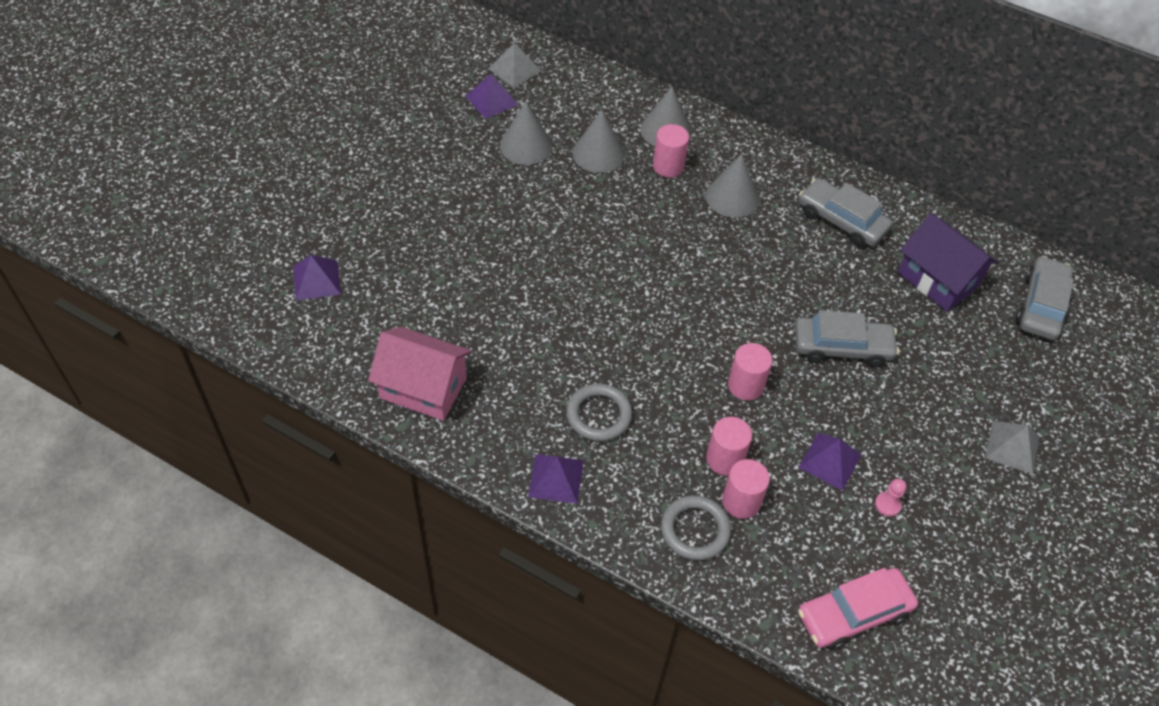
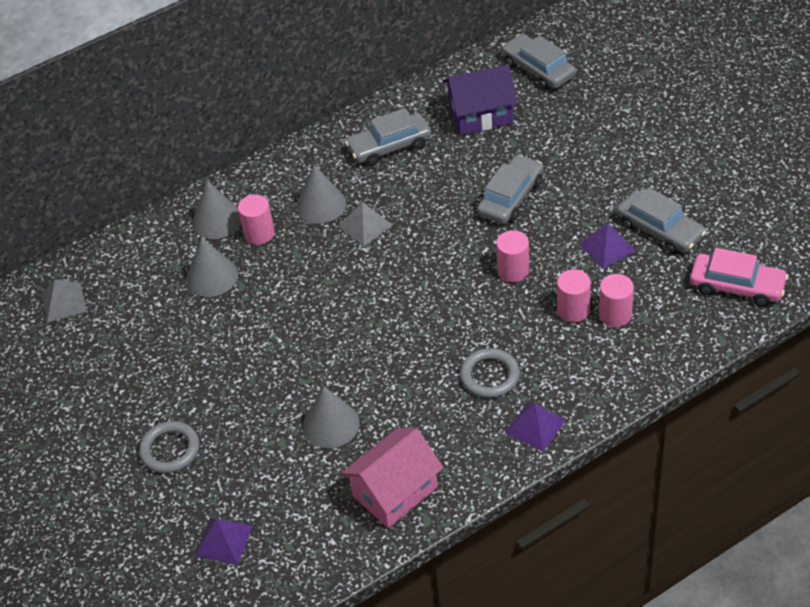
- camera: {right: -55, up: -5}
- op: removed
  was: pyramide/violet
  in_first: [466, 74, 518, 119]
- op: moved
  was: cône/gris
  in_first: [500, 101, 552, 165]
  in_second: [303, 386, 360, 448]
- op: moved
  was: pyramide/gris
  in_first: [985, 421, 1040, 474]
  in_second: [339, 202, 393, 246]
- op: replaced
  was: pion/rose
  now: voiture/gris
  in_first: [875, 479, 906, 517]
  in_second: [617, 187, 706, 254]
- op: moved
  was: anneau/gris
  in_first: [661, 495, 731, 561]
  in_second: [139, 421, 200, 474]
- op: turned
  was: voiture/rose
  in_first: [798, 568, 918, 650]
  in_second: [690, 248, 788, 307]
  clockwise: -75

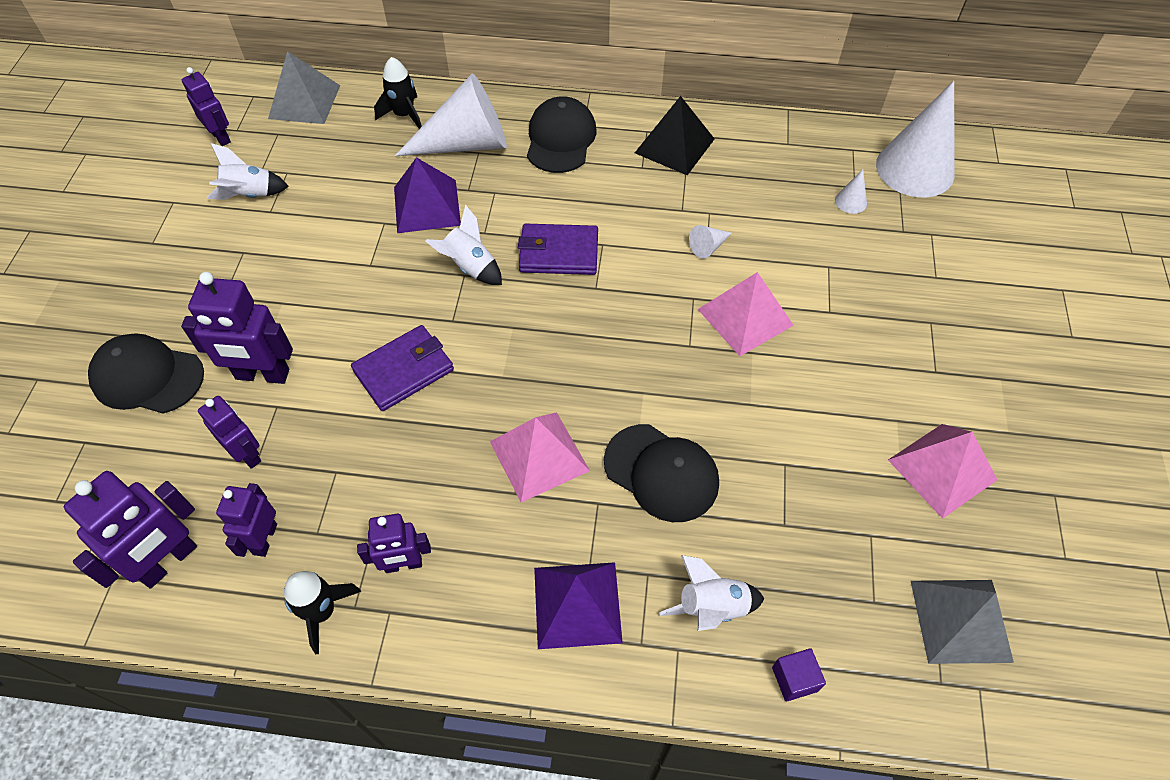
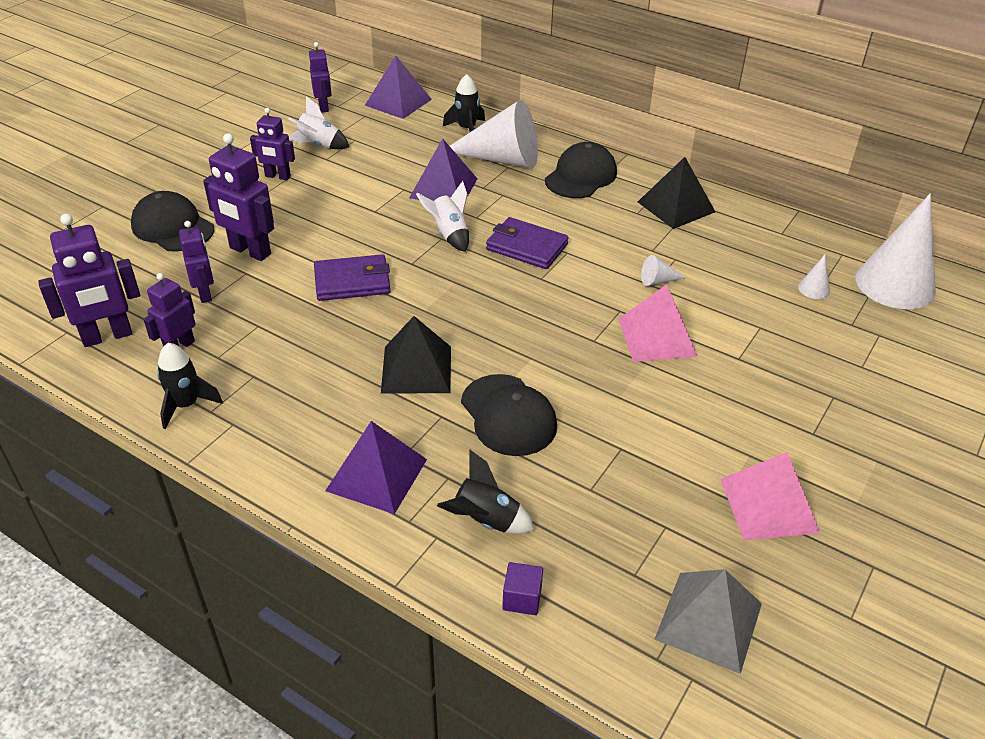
- camera: {right: 25, up: -15}
- op: recoloured
  was: pyramide/gris
  now: pyramide/violet
  in_first: [268, 51, 340, 124]
  in_second: [365, 55, 432, 119]
- op: recoloured
  was: pyramide/rose
  now: pyramide/noir
  in_first: [490, 412, 590, 502]
  in_second: [381, 316, 451, 394]
- op: moved
  was: robot/violet
  in_first: [357, 514, 431, 573]
  in_second: [250, 108, 295, 180]
- op: recoloured
  was: fusée/blanc
  now: fusée/noir
  in_first: [659, 555, 764, 631]
  in_second: [437, 450, 534, 534]

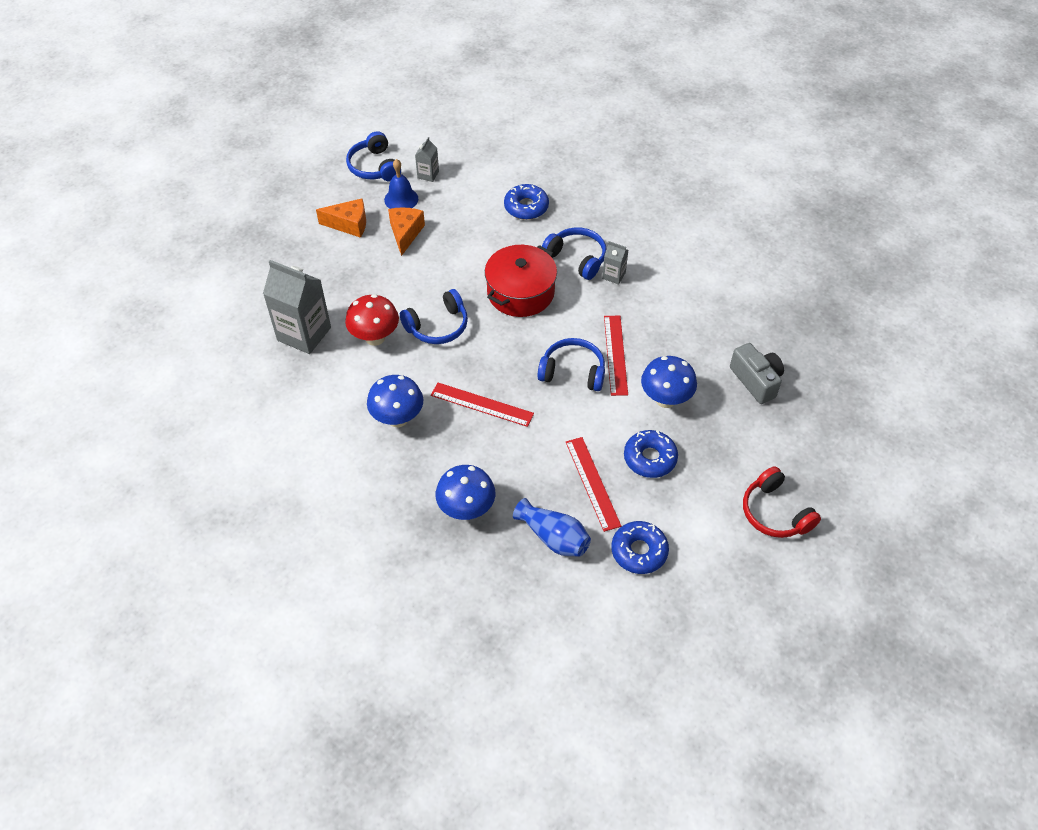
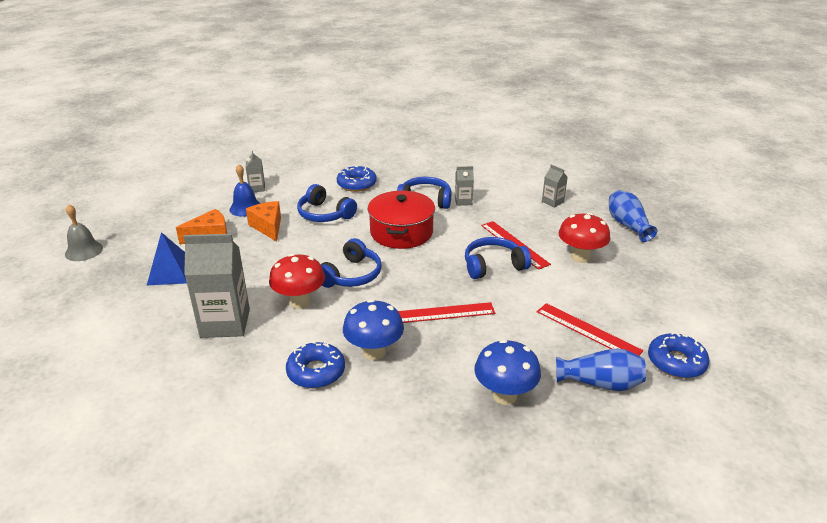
- camera: {right: -30, up: -20}
- op: moved
  was: casque audio/bleu
  in_first: [346, 131, 401, 182]
  in_second: [297, 184, 357, 222]
- op: replaced
  was: appareil photo/gris
  now: vase/bleu
  in_first: [730, 343, 784, 404]
  in_second: [609, 190, 657, 242]
- op: recoloured
  was: champignon/bleu
  now: champignon/rouge
  in_first: [641, 356, 697, 408]
  in_second: [558, 213, 610, 263]
- op: moved
  was: beignet/bleu
  in_first: [624, 430, 678, 478]
  in_second: [286, 341, 345, 389]
- op: removed
  was: casque audio/rouge
  in_first: [743, 466, 821, 538]
- op: added
  now: brique de lait/gris
  in_second: [542, 164, 568, 208]
- op: added
  now: cloche/gris
  in_second: [65, 204, 103, 261]
- op: added
  now: pyramide/bleu
  in_second: [147, 232, 187, 285]

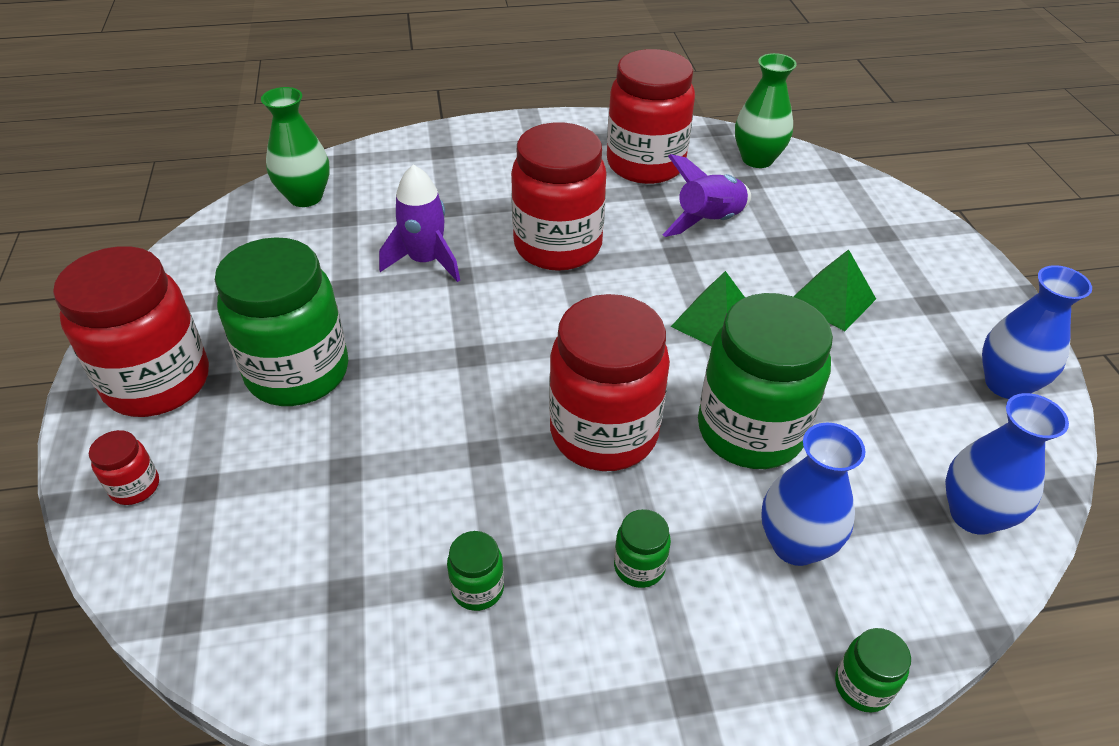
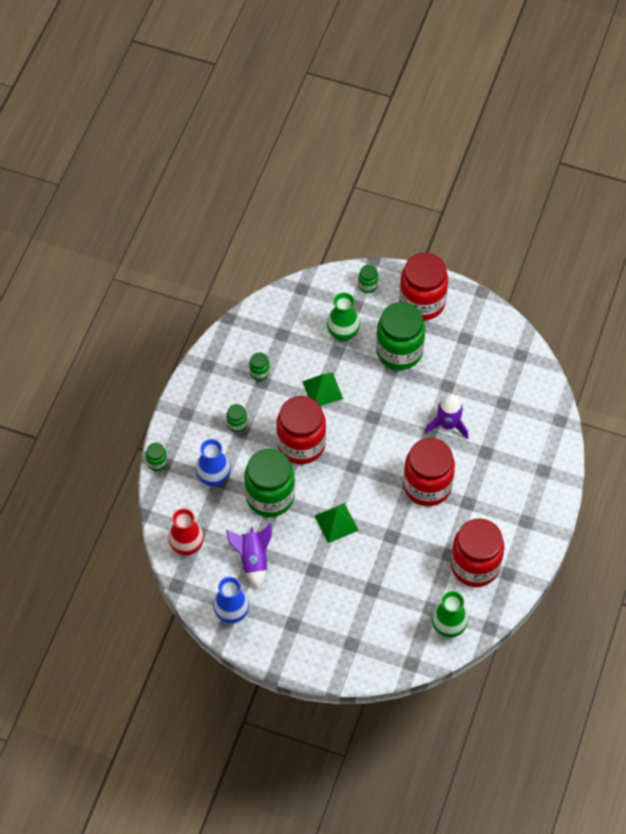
- camera: {right: 120, up: 15}
- op: moved
  was: vase/vert
  in_first: [261, 87, 330, 207]
  in_second: [327, 292, 360, 342]
- op: moved
  was: fusée/violet
  in_first: [663, 154, 751, 237]
  in_second: [226, 523, 272, 589]
- op: moved
  was: pyramide/vert
  in_first: [793, 249, 876, 331]
  in_second: [302, 372, 343, 406]
- op: recoloured
  was: vase/bleu
  now: vase/rouge
  in_first: [945, 393, 1069, 535]
  in_second: [168, 508, 204, 555]
- op: recoloured
  was: bocal/rouge
  now: bocal/vert
  in_first: [89, 430, 159, 505]
  in_second: [358, 265, 378, 293]

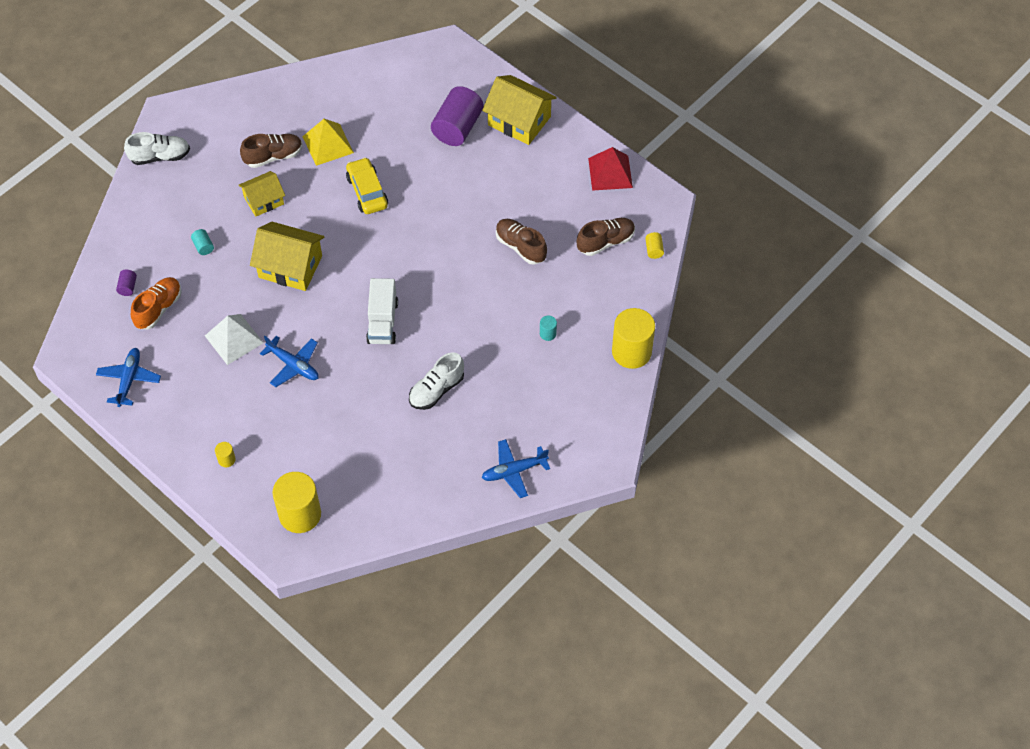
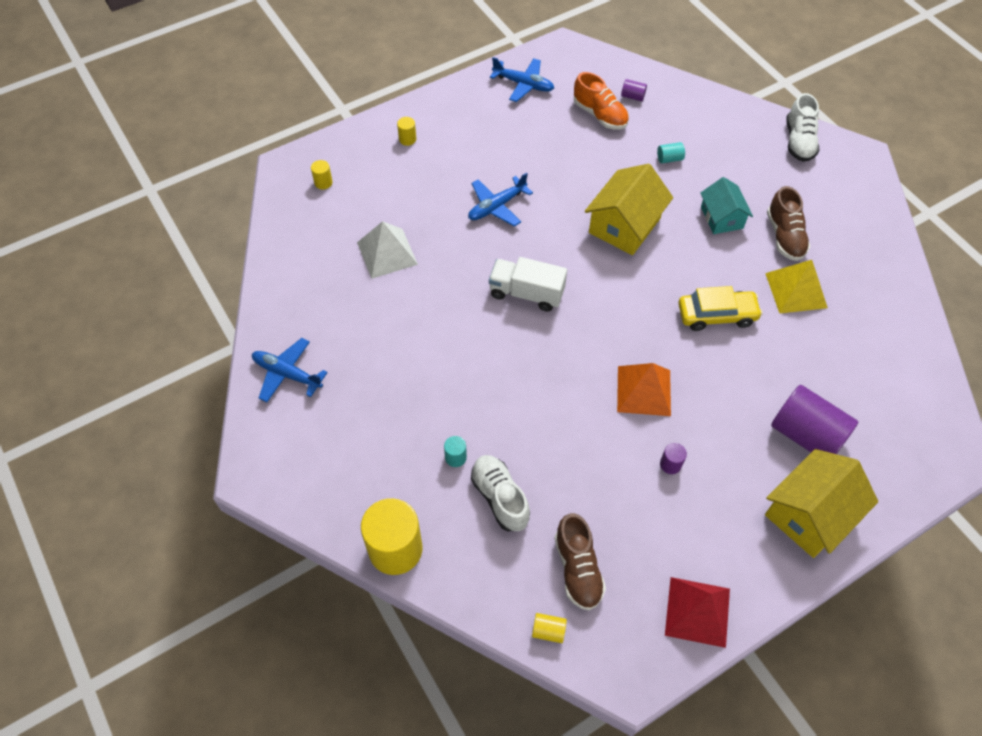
- camera: {right: 105, up: 0}
- op: recoloured
  was: maison/jaune
  now: maison/turquoise
  in_first: [238, 171, 285, 217]
  in_second: [701, 177, 753, 234]
- op: removed
  was: chaussure/marron
  in_first: [496, 219, 547, 265]
- op: moved
  was: pyramide/blanc
  in_first: [205, 314, 264, 365]
  in_second: [357, 221, 418, 279]
- op: moved
  was: chaussure/blanc
  in_first: [409, 352, 464, 410]
  in_second: [471, 455, 530, 531]
- op: turned
  was: avion/bleu
  in_first: [482, 439, 550, 498]
  in_second: [252, 338, 328, 402]
  clockwise: -60
- op: resized
  was: cylindre/jaune
  in_first: [273, 472, 321, 533]
  in_second: [311, 160, 333, 189]
  ratio: 0.42
- op: added
  now: pyramide/orange
  in_second: [617, 363, 671, 416]
- op: added
  now: cylindre/violet
  in_second: [660, 443, 687, 474]

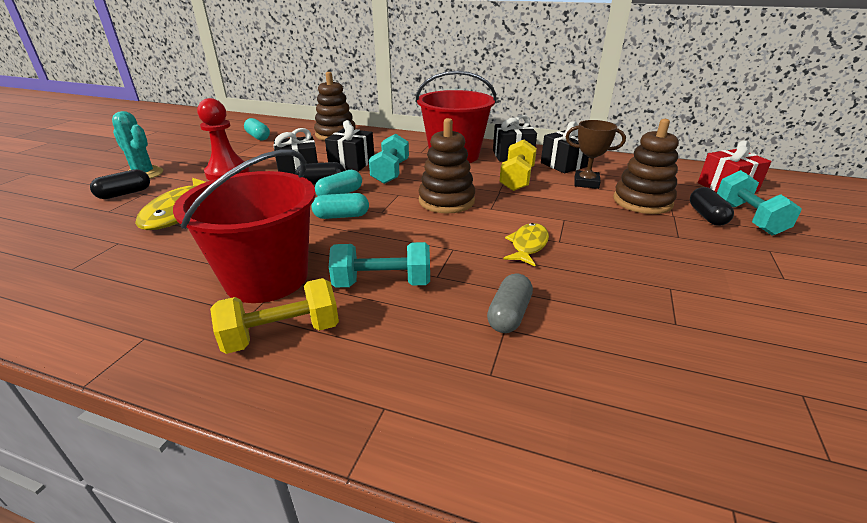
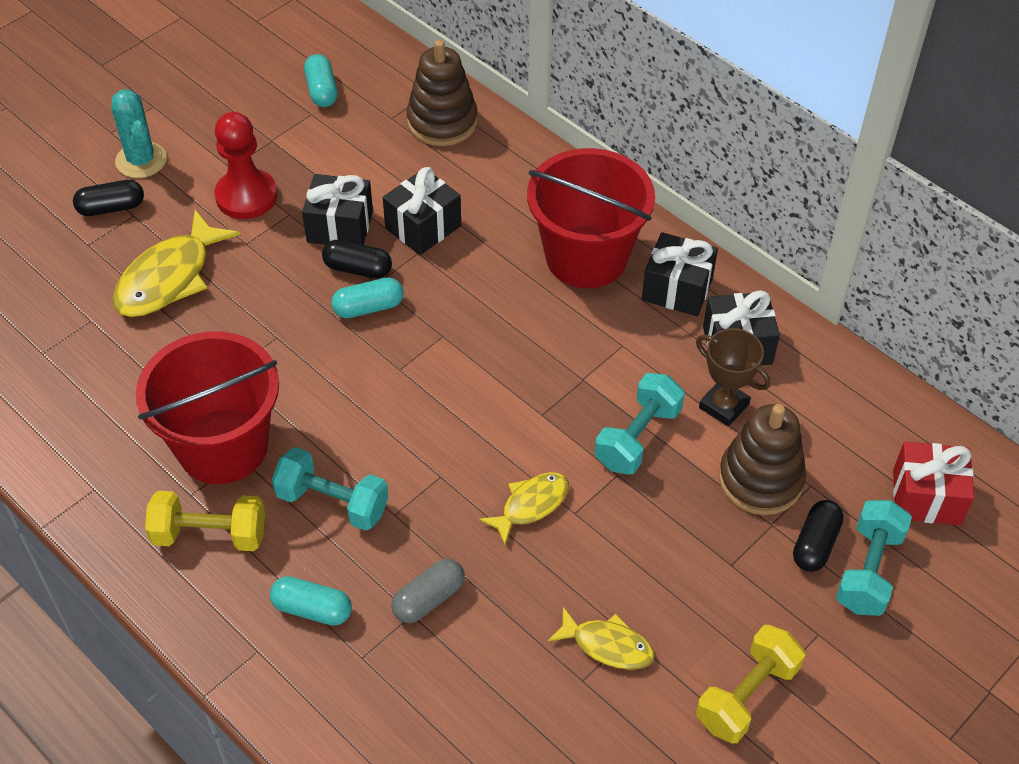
- camera: {right: 25, up: 20}
- op: removed
  was: jouet à empiler/marron
  in_first: [419, 118, 475, 213]
- op: moved
  was: haltère/turquoise
  in_first: [369, 134, 409, 184]
  in_second: [595, 373, 685, 475]
- op: moved
  was: haltère/jaune
  in_first: [500, 140, 537, 191]
  in_second: [696, 625, 805, 744]
- op: moved
  was: gélule/turquoise
  in_first: [312, 193, 369, 219]
  in_second: [270, 576, 352, 626]
- op: added
  now: poisson/jaune
  in_second: [548, 607, 654, 670]

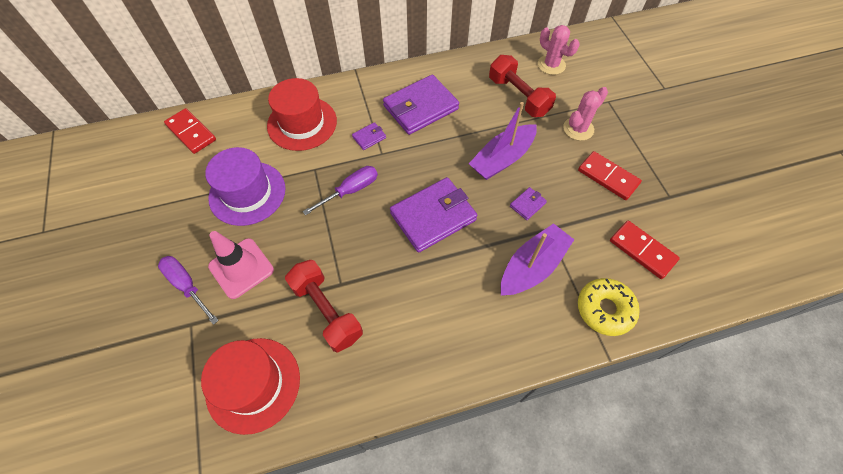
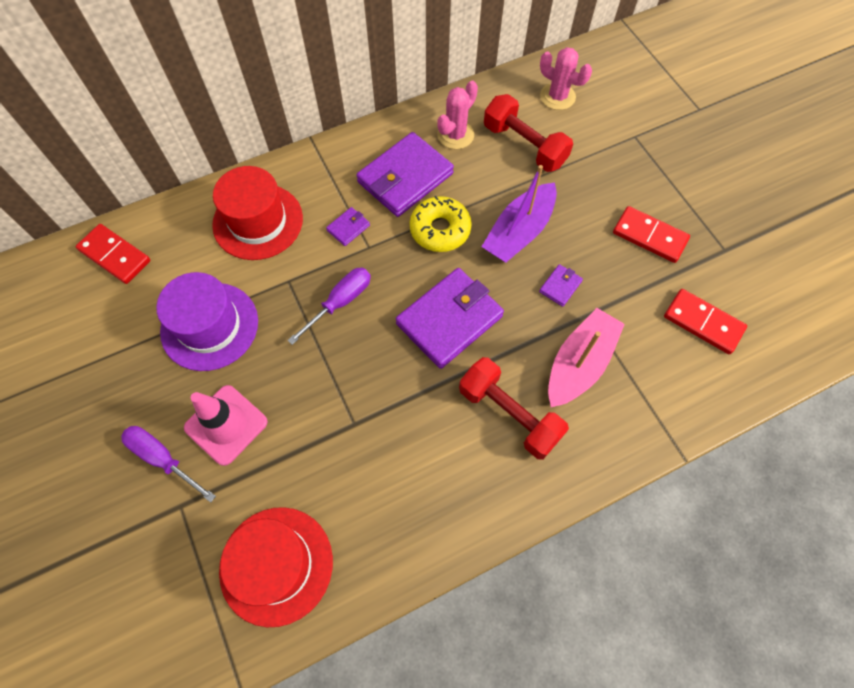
- camera: {right: -10, up: 5}
- op: moved
  was: cactus/rose
  in_first: [563, 87, 608, 141]
  in_second: [437, 81, 478, 149]
- op: recoloured
  was: bateau/violet
  now: bateau/rose
  in_first: [501, 223, 574, 295]
  in_second: [548, 308, 625, 407]
- op: moved
  was: haltère/rouge
  in_first: [285, 260, 363, 353]
  in_second: [459, 357, 569, 460]
- op: moved
  was: beignet/jaune
  in_first: [578, 278, 640, 336]
  in_second: [409, 196, 472, 252]

